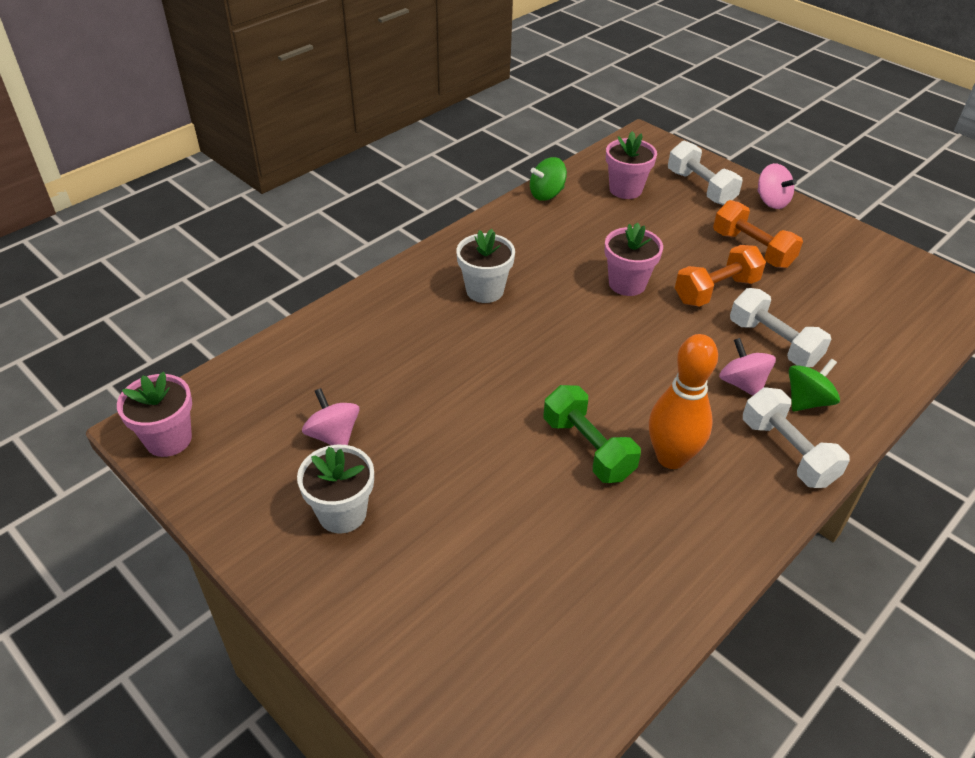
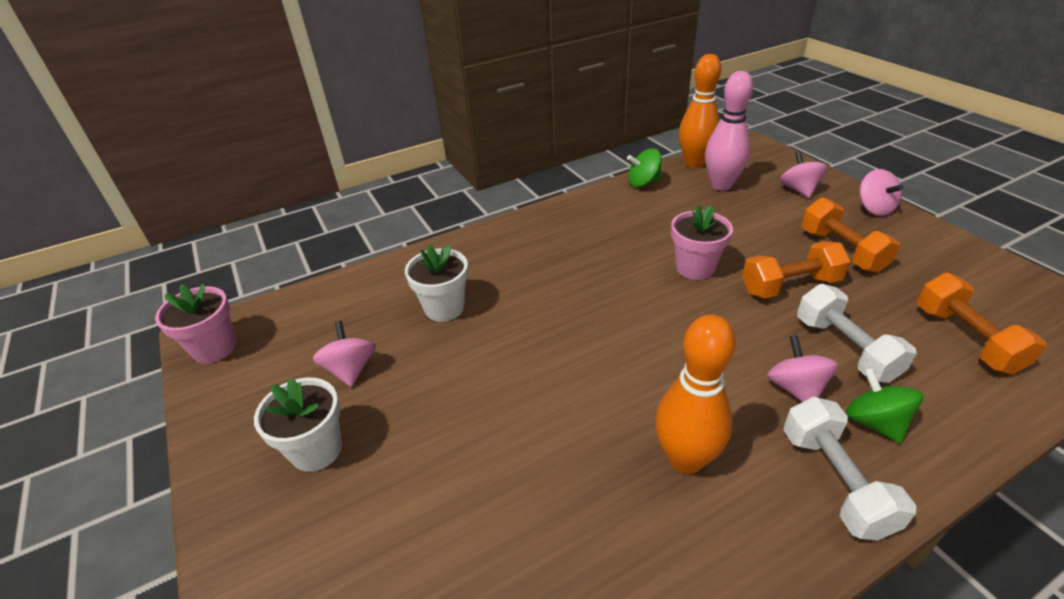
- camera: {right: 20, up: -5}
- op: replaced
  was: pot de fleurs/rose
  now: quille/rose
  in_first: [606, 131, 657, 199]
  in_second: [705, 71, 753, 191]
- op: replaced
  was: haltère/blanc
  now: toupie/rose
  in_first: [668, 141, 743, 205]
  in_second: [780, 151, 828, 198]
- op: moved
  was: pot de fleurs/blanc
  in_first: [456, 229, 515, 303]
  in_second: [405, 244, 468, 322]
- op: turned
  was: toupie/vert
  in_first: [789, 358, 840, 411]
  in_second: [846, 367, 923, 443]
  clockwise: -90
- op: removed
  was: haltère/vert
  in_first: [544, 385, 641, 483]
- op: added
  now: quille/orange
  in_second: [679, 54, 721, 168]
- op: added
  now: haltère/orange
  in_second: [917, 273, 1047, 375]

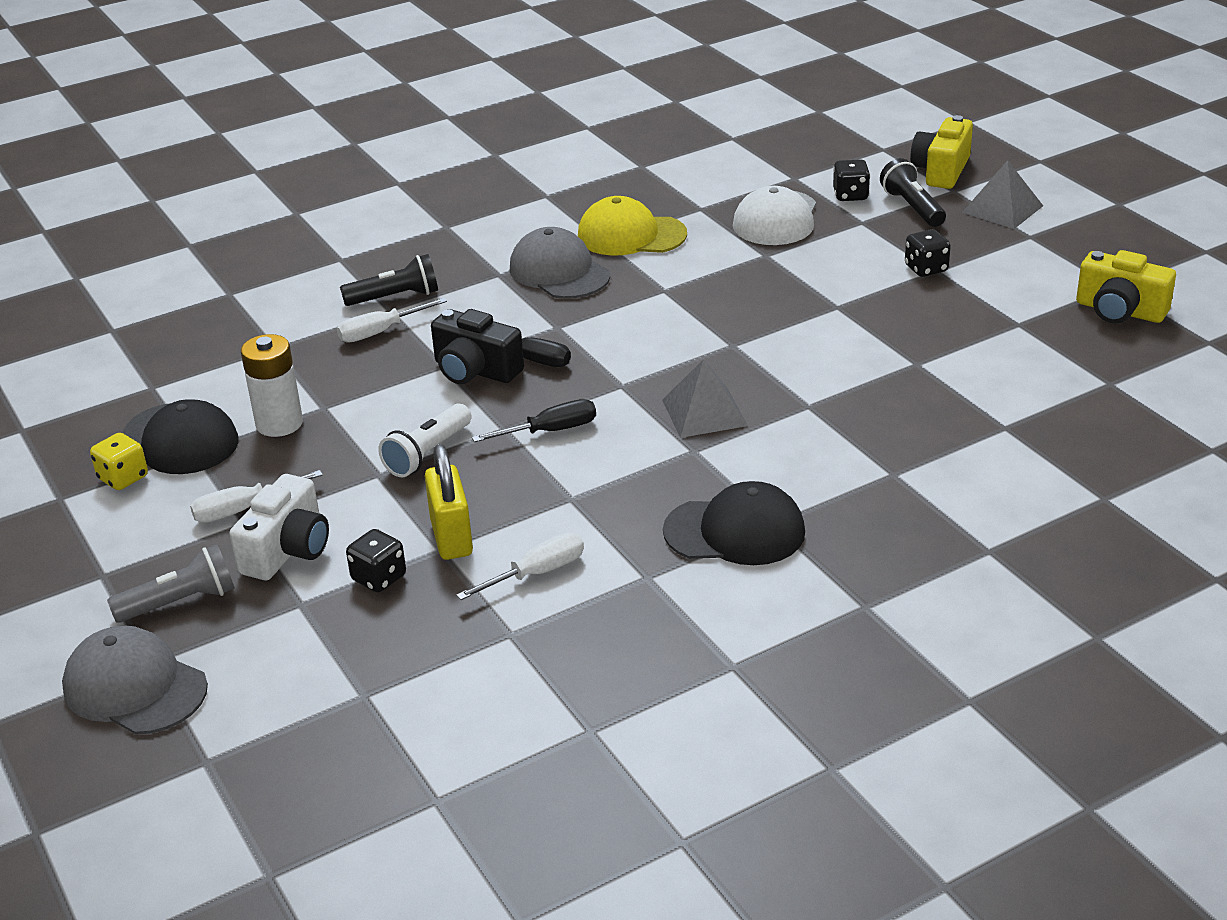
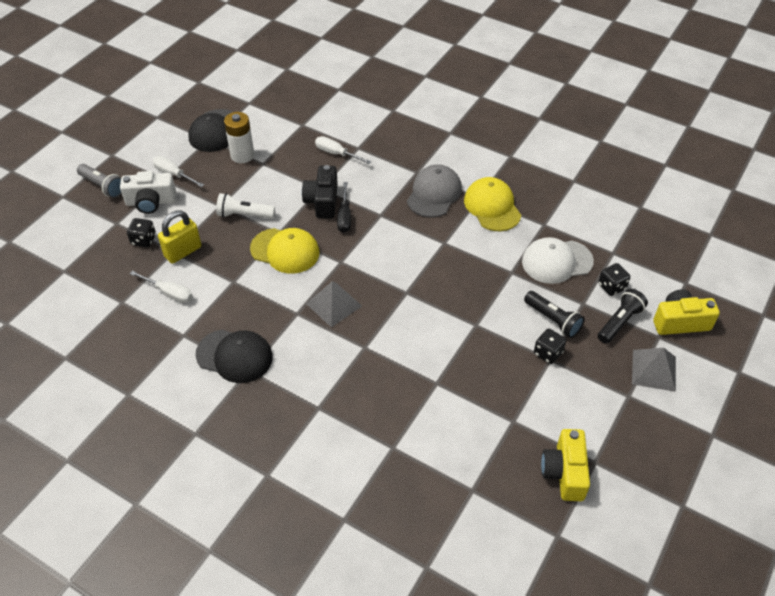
- camera: {right: 60, up: 15}
- op: moved
  was: lampe de poche/noir
  in_first: [340, 254, 438, 306]
  in_second: [524, 291, 585, 338]
- op: replaced
  was: tournevis/noir
  now: casquette/jaune
  in_first: [472, 399, 596, 442]
  in_second: [250, 228, 319, 274]
- op: removed
  was: dé/jaune
  in_first: [90, 433, 148, 490]
- op: turned
  was: casquette/noir
  in_first: [663, 481, 805, 565]
  in_second: [196, 330, 273, 383]
  clockwise: -45
- op: removed
  was: casquette/gris
  in_first: [62, 625, 208, 735]

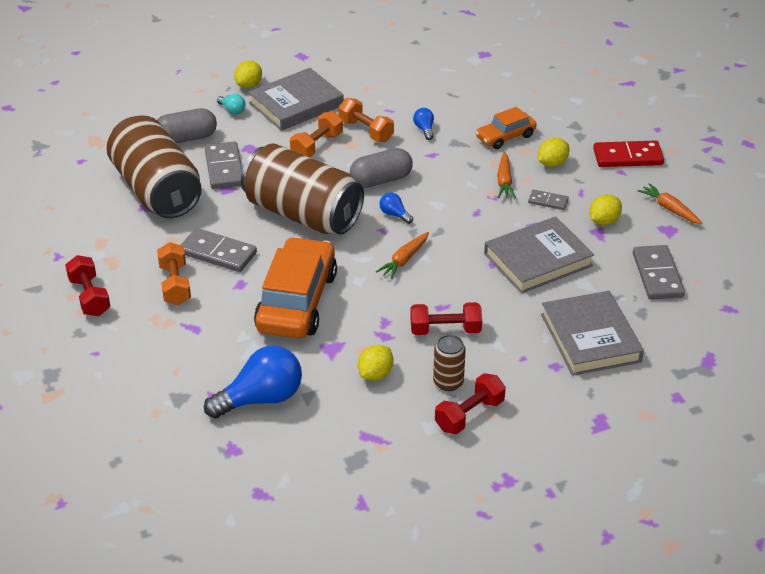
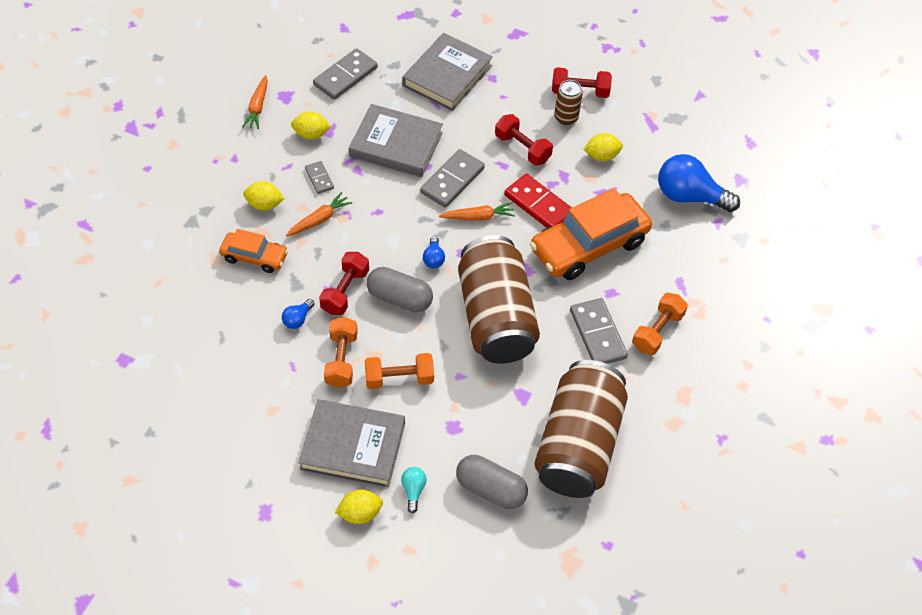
- camera: {right: -135, up: 15}
- op: moved
  was: domino/rouge
  in_first: [593, 140, 664, 167]
  in_second: [504, 174, 572, 228]
- op: moved
  was: domino/gris
  in_first: [205, 141, 242, 189]
  in_second: [420, 149, 485, 208]
- op: moved
  was: haltère/rouge
  in_first: [65, 255, 111, 316]
  in_second: [319, 252, 369, 315]

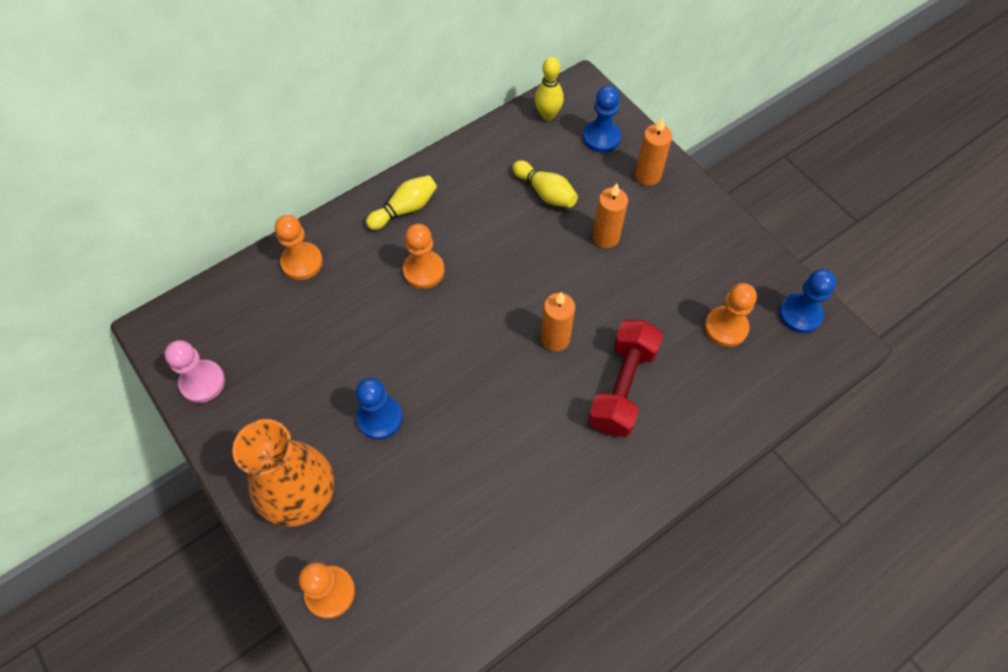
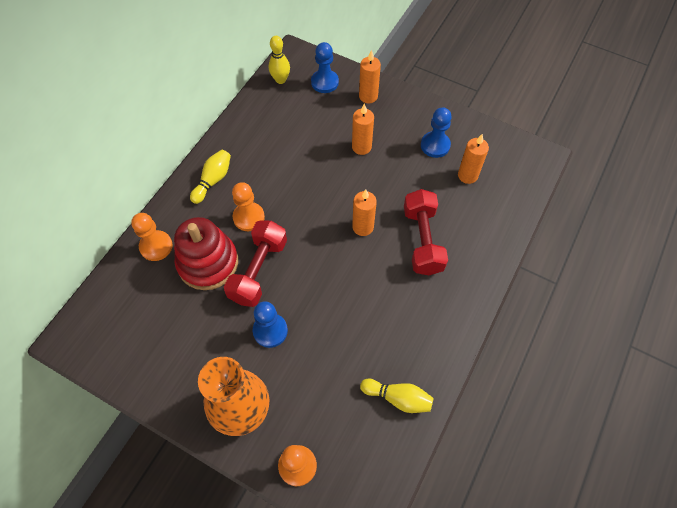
- camera: {right: -25, up: 0}
- op: moved
  was: quille/jaune
  in_first: [512, 160, 578, 208]
  in_second: [360, 378, 433, 413]
- op: moved
  was: pion/bleu
  in_first: [779, 269, 836, 333]
  in_second: [421, 107, 452, 158]
- op: replaced
  was: pion/orange
  now: bougie/orange
  in_first: [705, 283, 757, 347]
  in_second: [458, 134, 489, 184]
- op: removed
  was: pion/rose
  in_first: [165, 340, 225, 403]
- op: added
  now: jouet à empiler/rouge
  in_second: [174, 217, 238, 290]
- op: added
  now: haltère/rouge
  in_second: [224, 221, 287, 307]

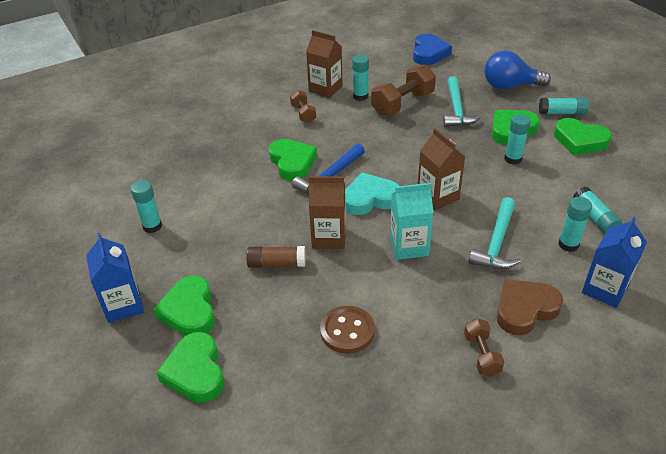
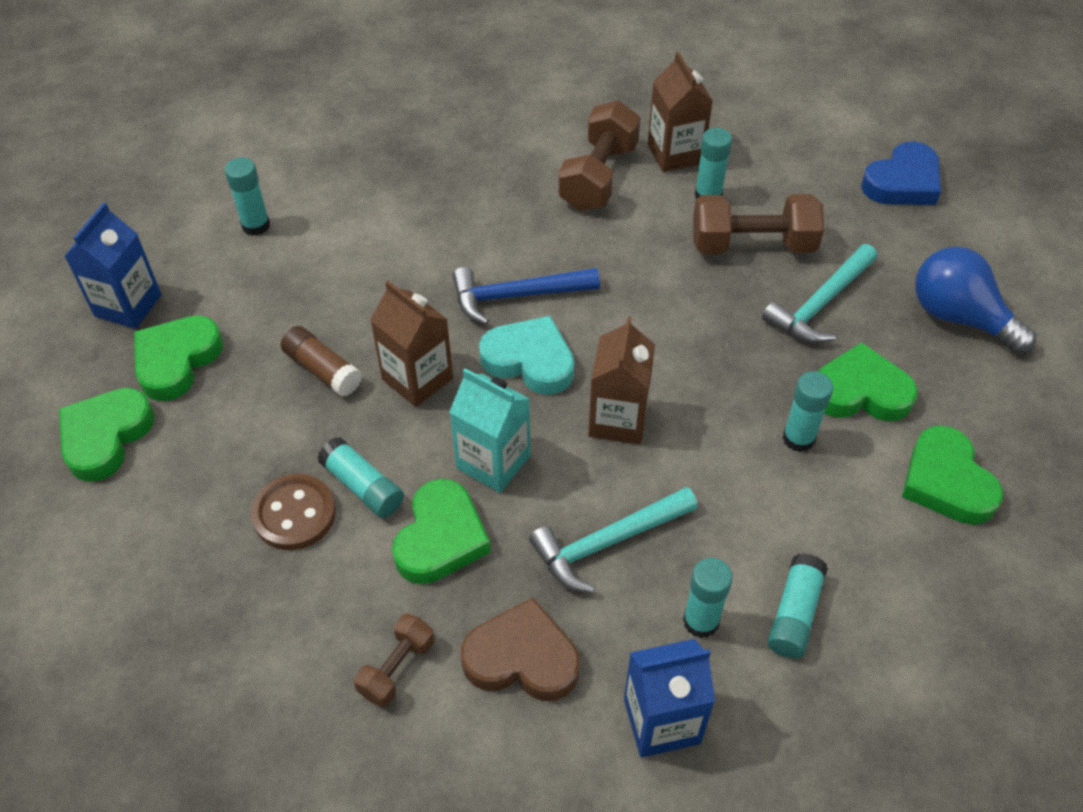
- camera: {right: 40, up: 10}
- op: resized
  was: haltère/marron
  in_first: [290, 90, 316, 123]
  in_second: [558, 101, 640, 211]
  ratio: 1.79
- op: moved
  was: bâton de colle/turquoise
  in_first: [539, 98, 589, 115]
  in_second: [317, 437, 404, 518]
- op: moved
  was: cœur/vert
  in_first: [269, 139, 317, 181]
  in_second: [392, 479, 491, 584]

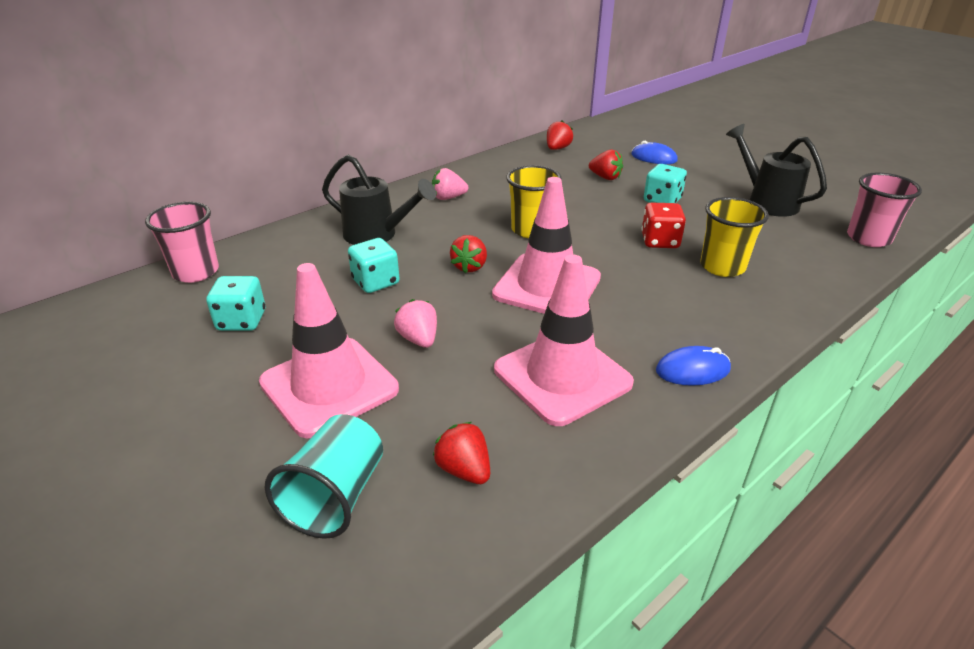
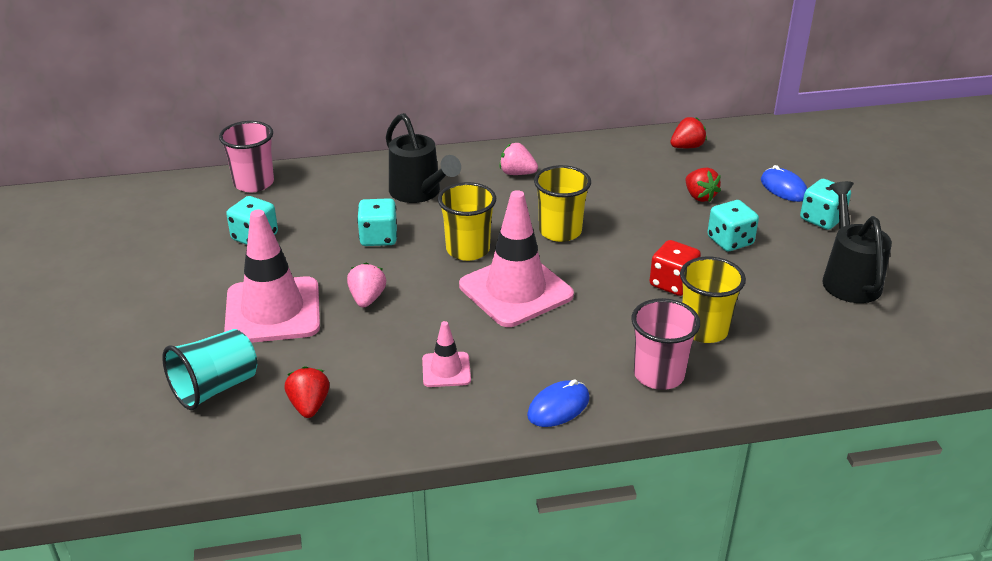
- camera: {right: 30, up: 0}
- op: moved
  was: gobelet/rose
  in_first: [847, 173, 922, 247]
  in_second: [631, 298, 700, 390]
- op: replaced
  was: fraise/rouge
  now: gobelet/jaune
  in_first: [450, 235, 487, 273]
  in_second: [438, 182, 496, 261]
- op: resized
  was: cône de chantier/rose
  in_first: [494, 255, 634, 426]
  in_second: [422, 321, 471, 387]
  ratio: 0.48
- op: turned
  was: souris/bleu
  in_first: [656, 346, 731, 386]
  in_second: [527, 379, 590, 427]
  clockwise: -60
- op: added
  now: dé/turquoise
  in_second: [800, 179, 851, 230]

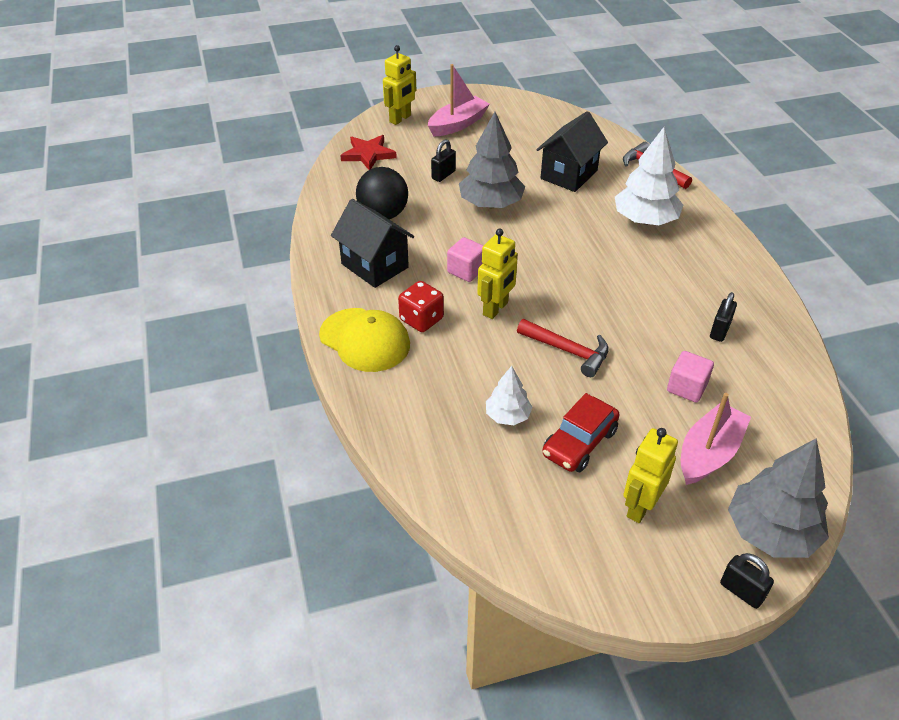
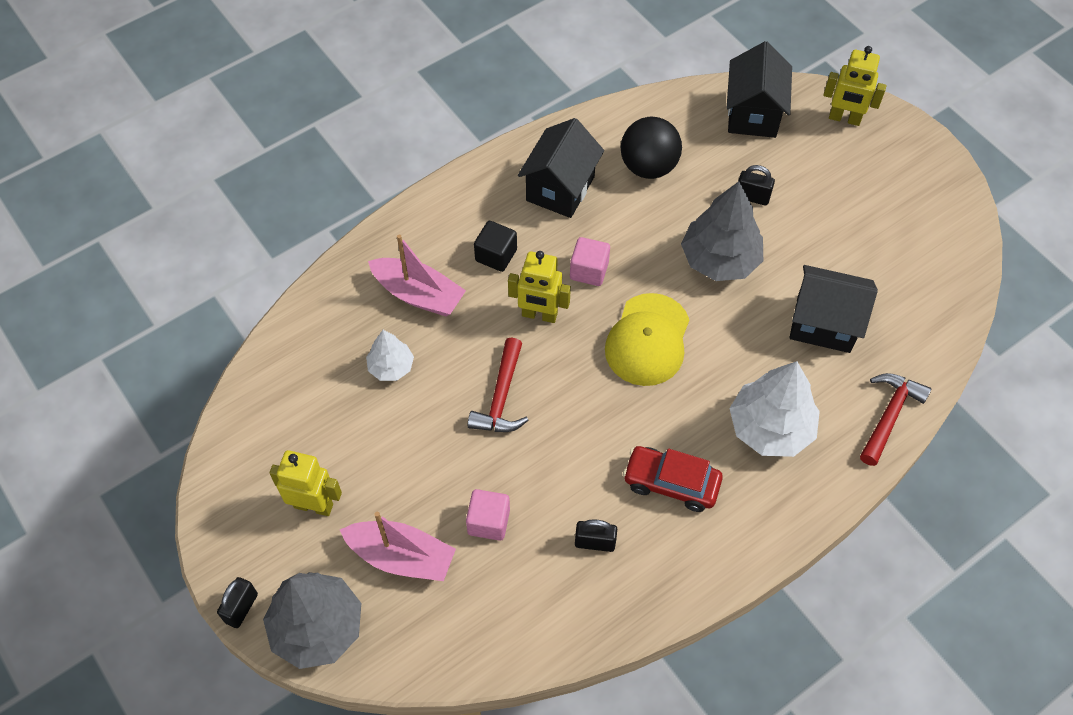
- camera: {right: 70, up: 15}
- op: moved
  was: bateau/rose
  in_first: [428, 64, 490, 136]
  in_second: [368, 234, 466, 316]
- op: replaced
  was: étoile/rouge
  now: maison/noir
  in_first: [340, 135, 397, 170]
  in_second: [727, 41, 792, 138]
- op: replaced
  was: dé/rouge
  now: cube/noir
  in_first: [398, 281, 444, 332]
  in_second: [474, 221, 517, 272]
- op: moved
  was: casquette/jaune
  in_first: [319, 308, 410, 372]
  in_second: [605, 293, 689, 386]
- op: moved
  was: voiture/rouge
  in_first: [542, 393, 620, 472]
  in_second: [623, 446, 723, 512]

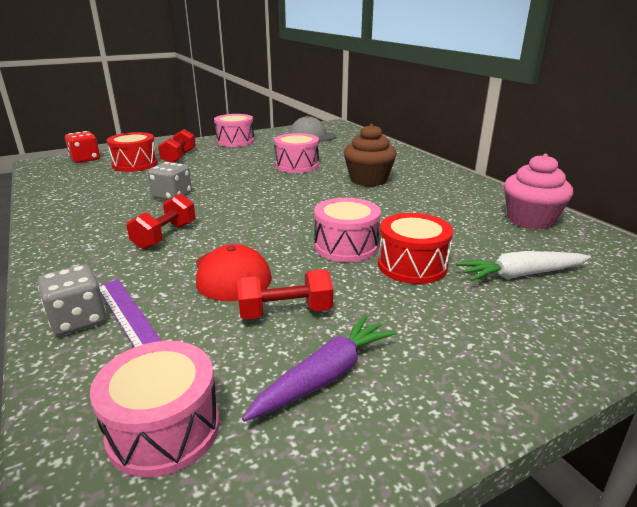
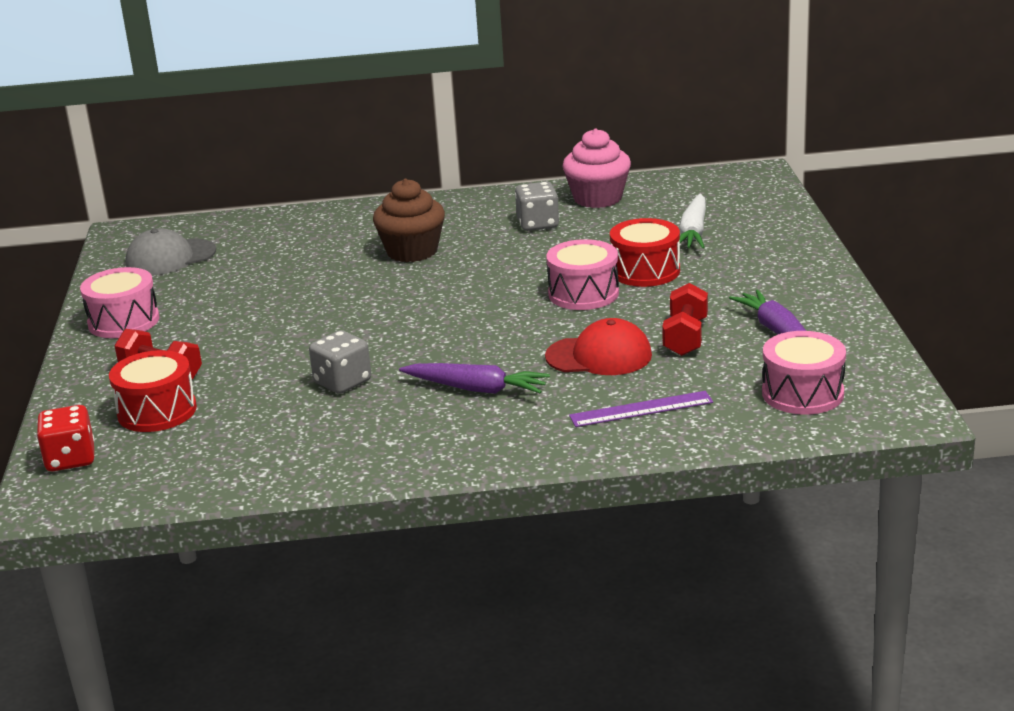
- camera: {right: -65, up: 0}
- op: removed
  was: tambour/rose
  in_first: [274, 133, 319, 173]
- op: replaced
  was: haltère/rouge
  now: carotte/violet
  in_first: [126, 193, 196, 250]
  in_second: [399, 363, 550, 394]
- op: moved
  was: dé/gris
  in_first: [38, 265, 106, 336]
  in_second: [515, 182, 559, 231]

